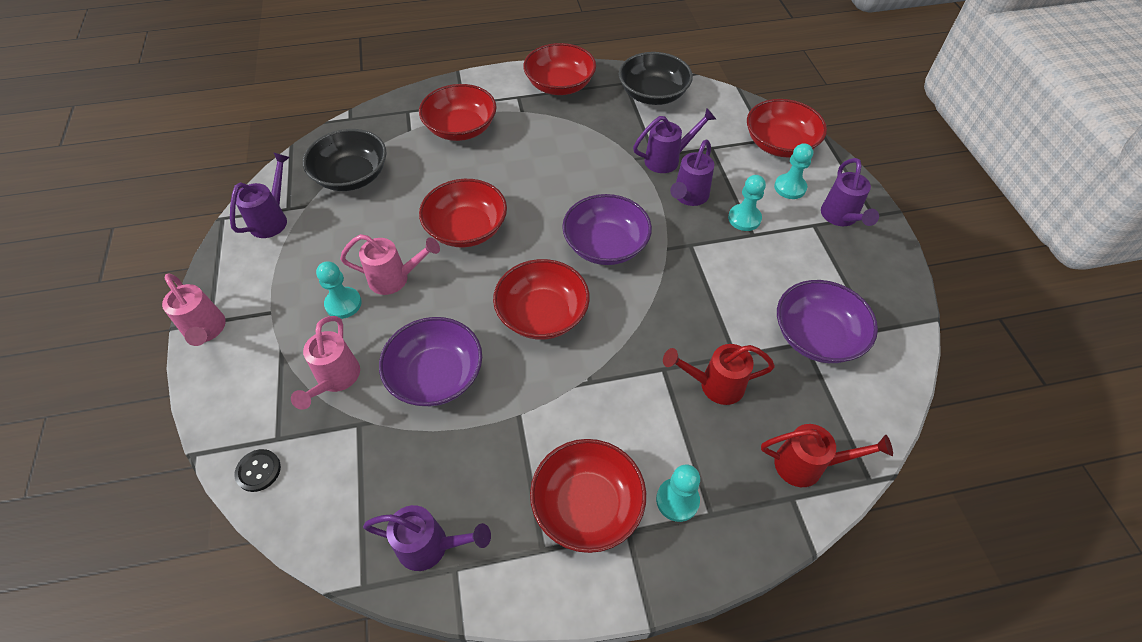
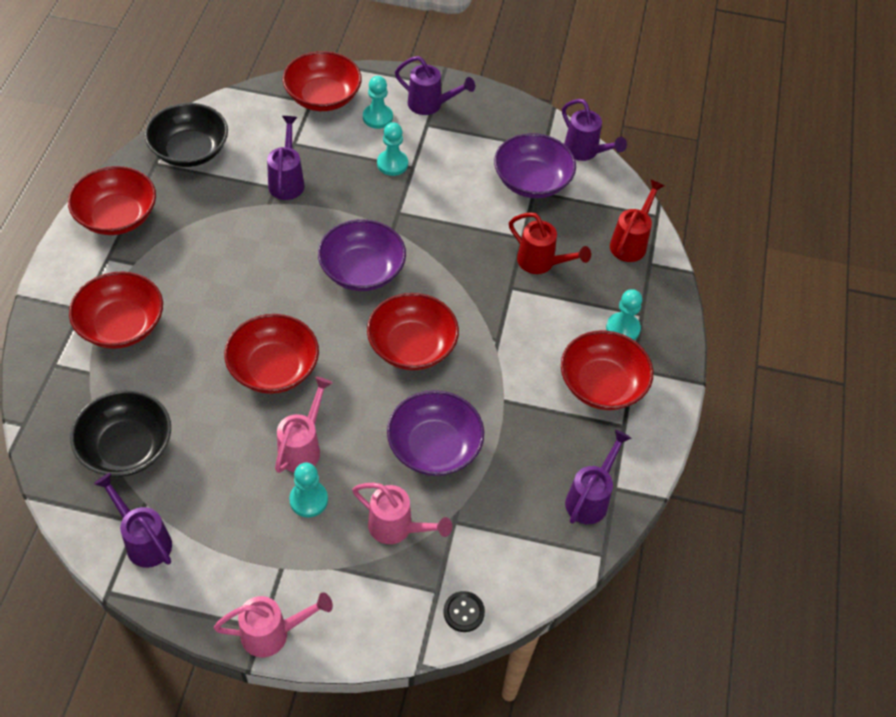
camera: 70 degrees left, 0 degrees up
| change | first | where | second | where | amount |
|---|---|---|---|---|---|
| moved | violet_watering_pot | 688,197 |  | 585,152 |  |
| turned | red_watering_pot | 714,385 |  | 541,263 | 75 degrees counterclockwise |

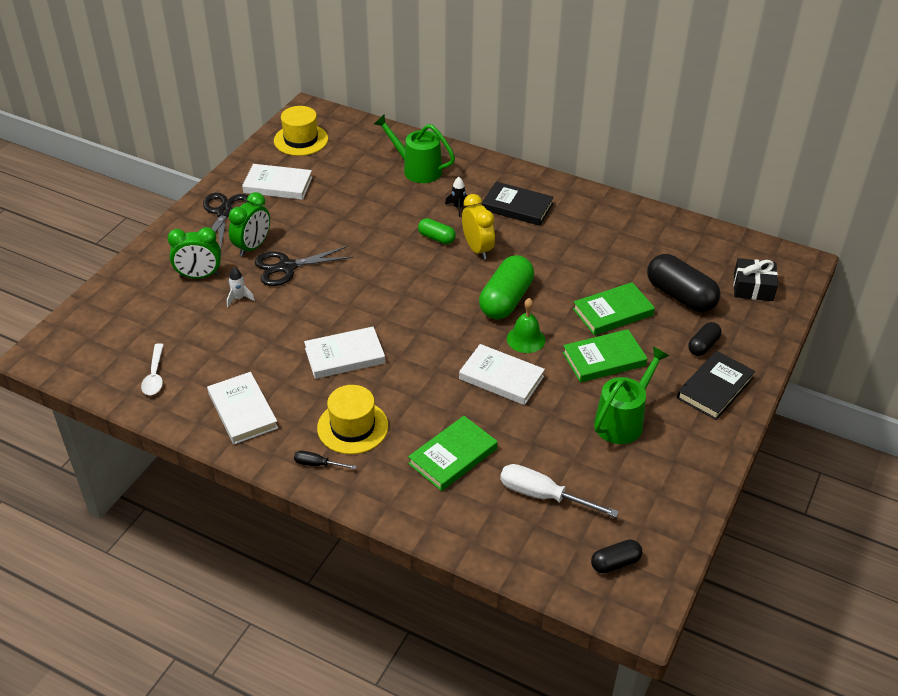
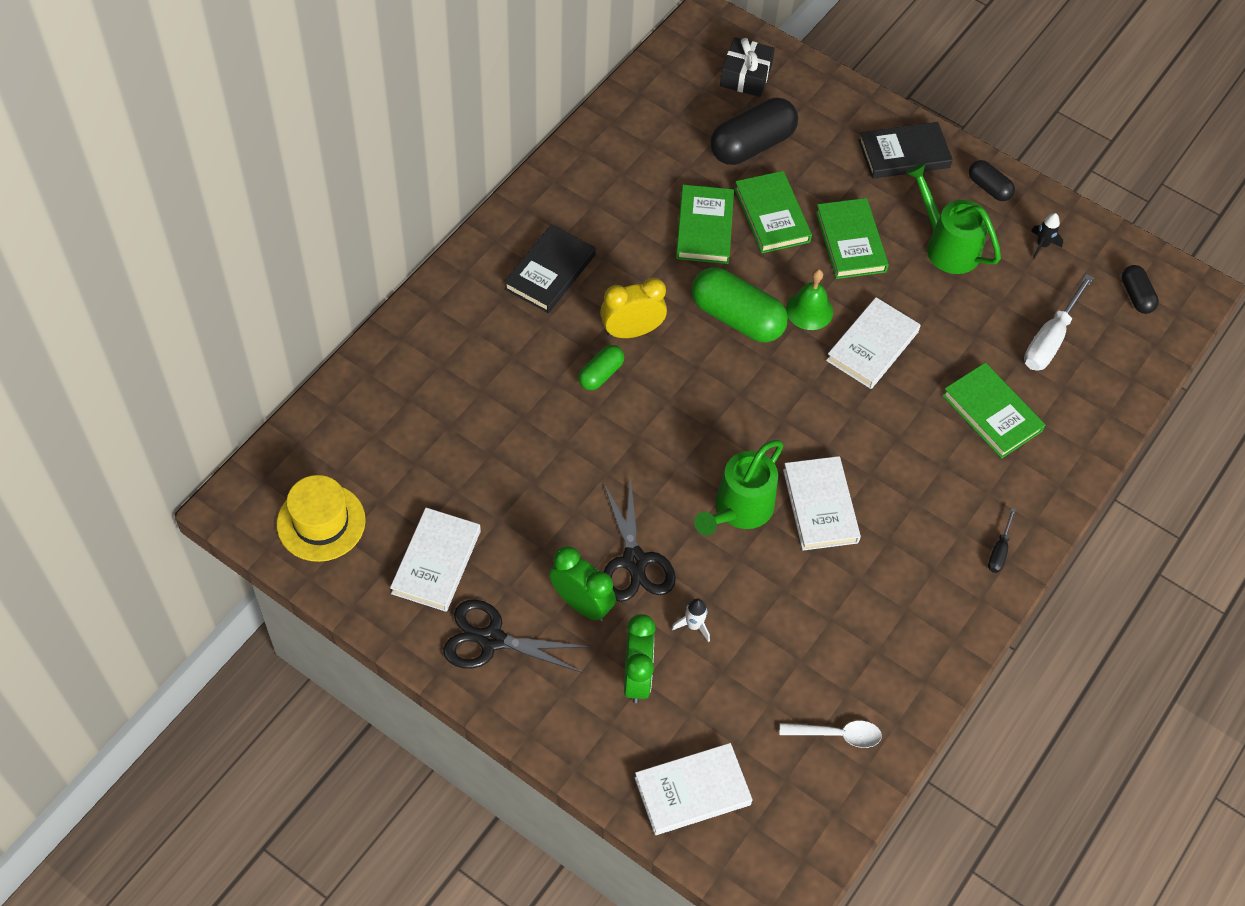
camera: 85 degrees left, 15 degrees up
| change | first | where | second | where | amount |
|---|---|---|---|---|---|
| removed | yellow_top_hat | 352,427 |  |  |  |
| added |  |  | emerald_book | 704,227 |  |
| moved | pure_white_book | 242,411 |  | 692,791 |  |
| moved | emerald_watering_pot | 417,169 |  | 739,510 |  |
| moved | ebony_spaceship | 458,207 |  | 1042,245 |  |
| moved | ebony_capsule | 703,346 |  | 989,188 |  |
| turned | ebony_book | 715,388 |  | 904,154 | 60 degrees counterclockwise |

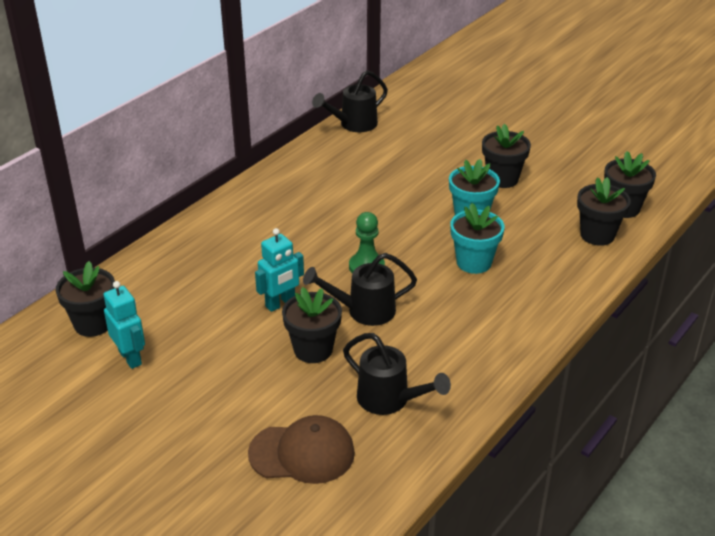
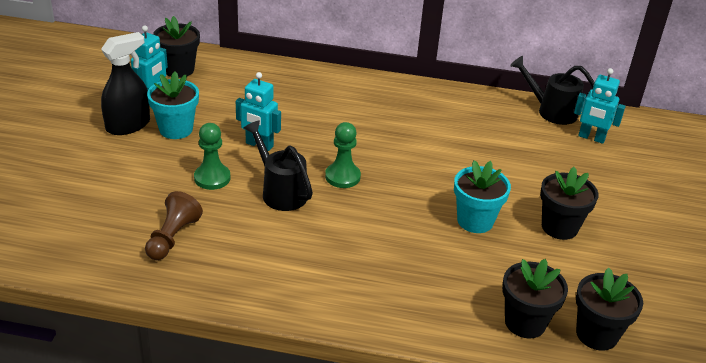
camera: 60 degrees right, 0 degrees up
| change | first | where | second | where | amount |
|---|---|---|---|---|---|
| removed | dark_brown_cap | 302,453 |  |  |  |
| added |  |  | ebony_spray_bottle | 128,125 |  |
| added |  |  | teal_robot_figure | 591,138 |  |
| moved | teal_plant_pot | 474,262 |  | 176,129 |  |
| replaced | ebony_plant_pot | 313,350 | emerald_game_pawn | 212,178 |  |
| replaced | ebony_watering_pot | 389,400 | dark_brown_game_pawn | 172,237 |  |

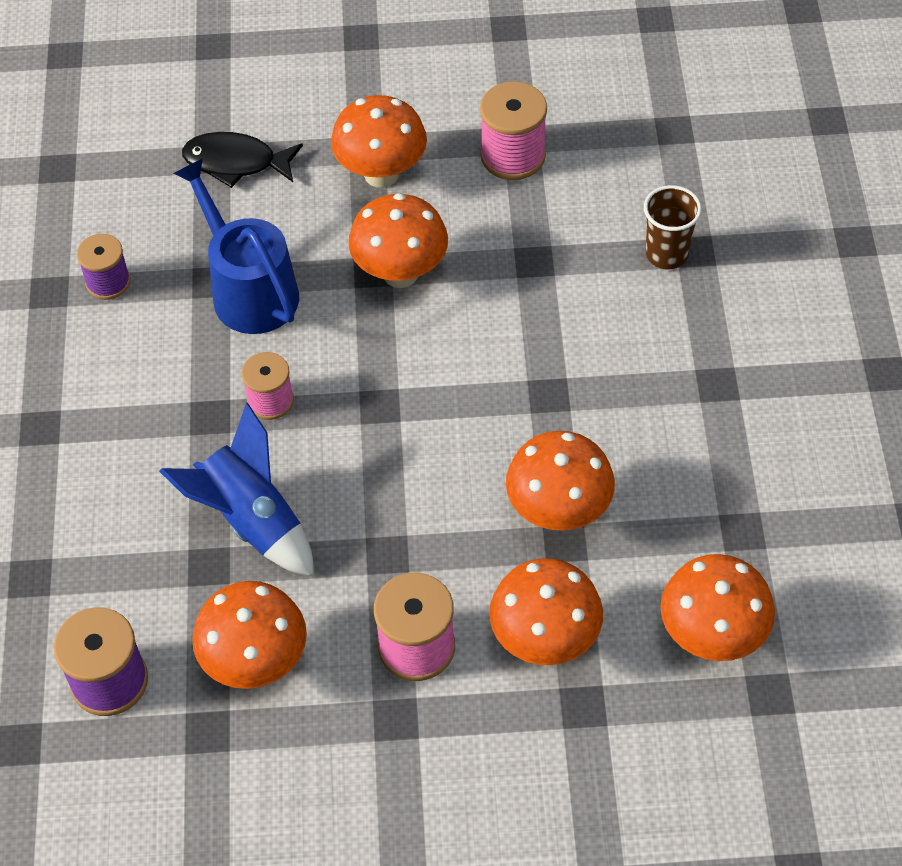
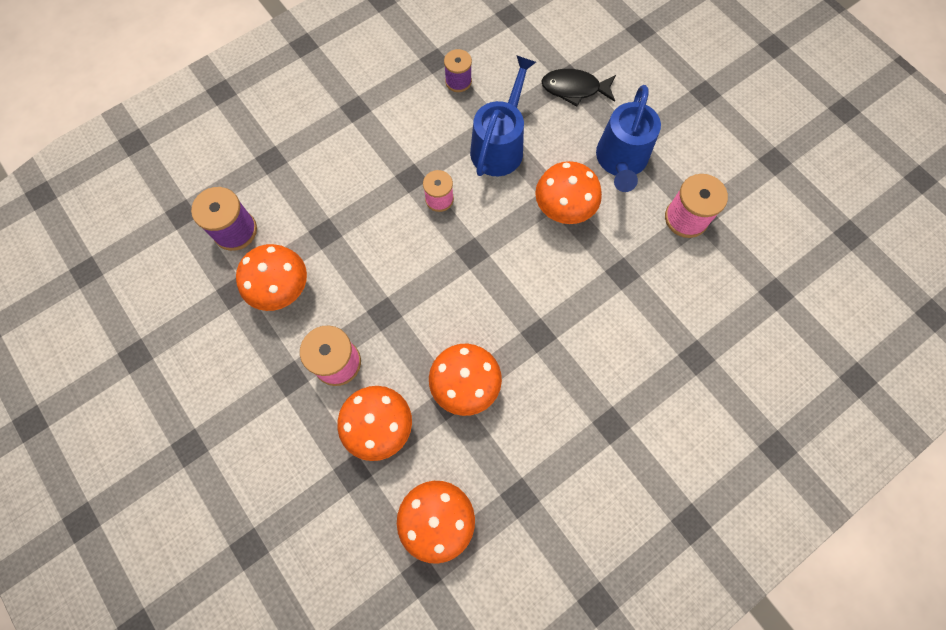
camera: 55 degrees right, 15 degrees up
| change | first | where | second | where | amount |
|---|---|---|---|---|---|
| removed | cobalt_spaceship | 251,520 |  |  |  |
| removed | dark_brown_cup | 666,254 |  |  |  |
| replaced | orange_toadstool | 381,174 | cobalt_watering_pot | 621,160 |  |
| turned | ebony_toy_fish | 236,162 |  | 574,89 | 60 degrees counterclockwise |

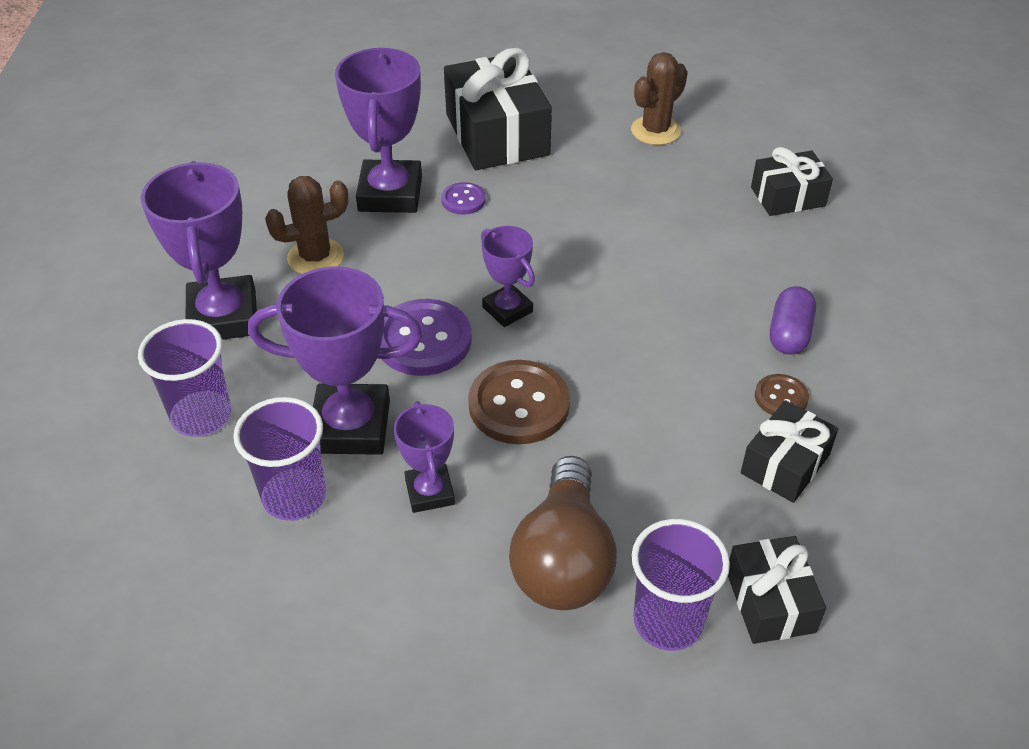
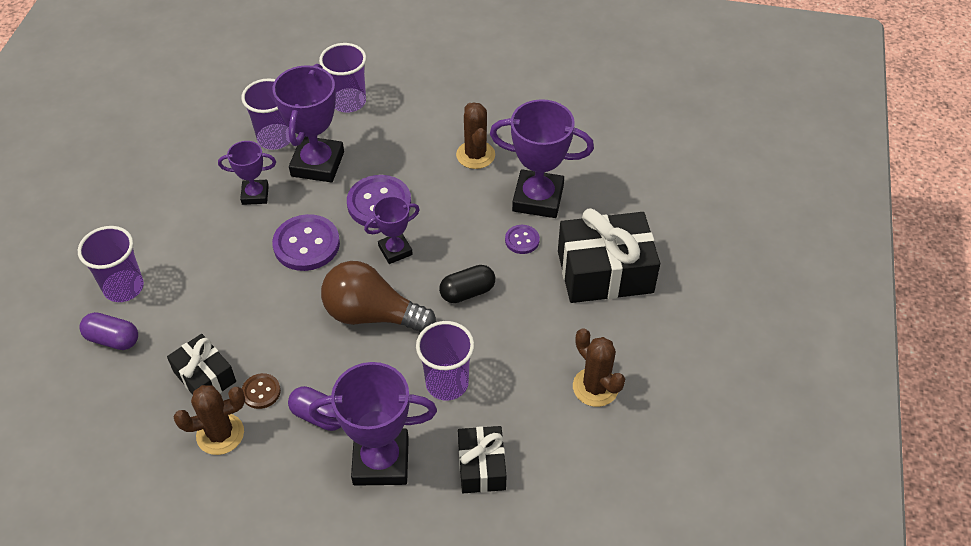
camera: 100 degrees right, 5 degrees up
| change | first | where | second | where | amount |
|---|---|---|---|---|---|
| added |  |  | dark_brown_saguaro_cactus | 220,434 |  |
| added |  |  | violet_cup | 447,383 |  |
| added |  |  | ebony_capsule | 467,292 |  |
| moved | violet_award_cup | 223,317 |  | 381,461 |  |
| moved | dark_brown_light_bulb | 563,559 |  | 372,315 |  |
| replaced | ebony_present | 770,601 | violet_capsule | 113,339 |  |
| recoloured | dark_brown_shirt_button | 519,405 | violet_shirt_button | 306,244 |  |

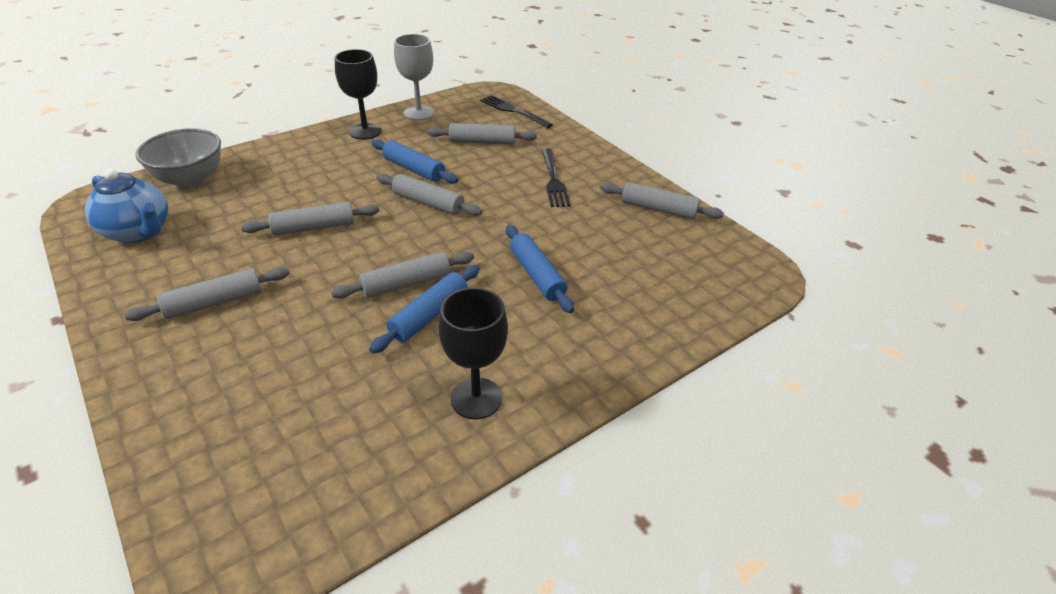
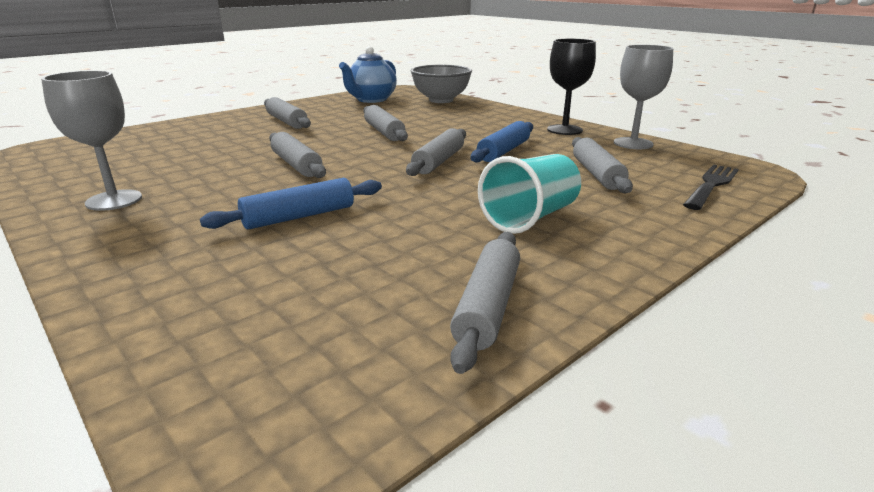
camera: 85 degrees right, 15 degrees down
| change | first | where | second | where | amount |
|---|---|---|---|---|---|
| removed | cobalt_rolling_pin | 429,315 |  |  |  |
| replaced | ebony_fork | 553,180 | teal_cup | 530,217 |  |
| recoloured | ebony_goblet | 476,398 | grey_goblet | 114,200 |  |

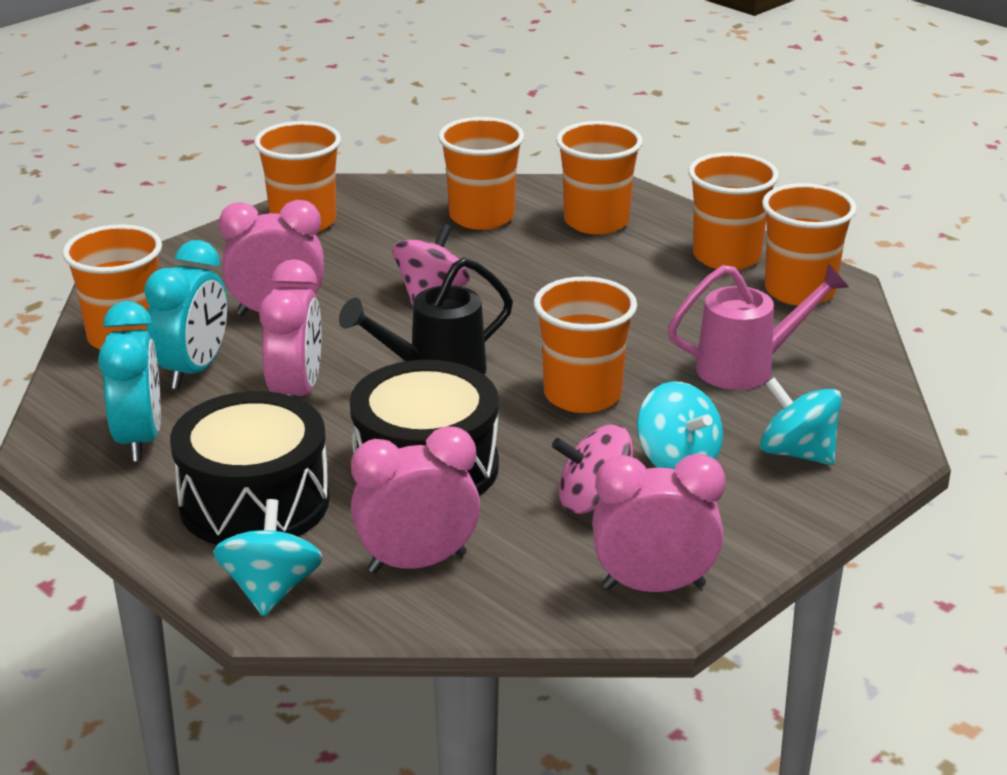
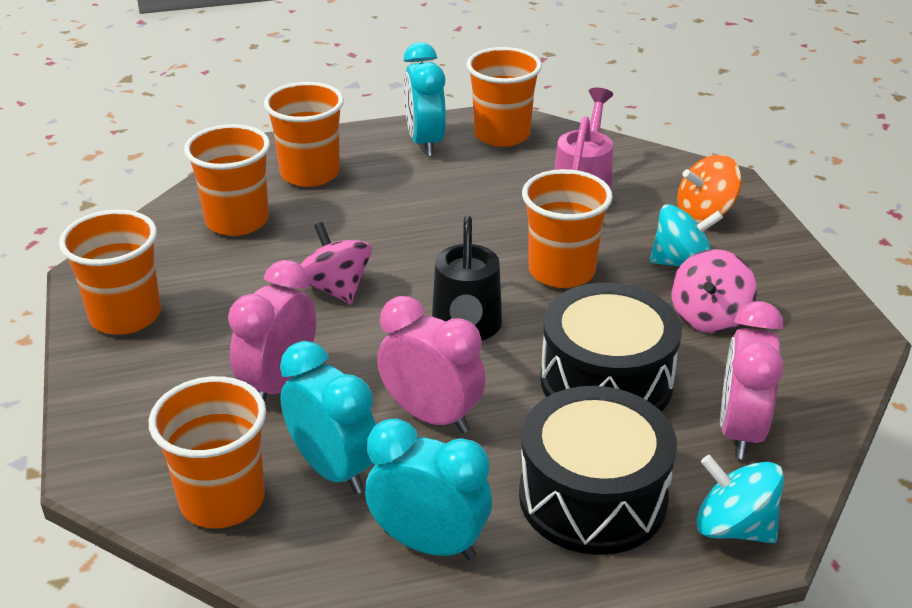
camera: 60 degrees left, 5 degrees up
| change | first | where | second | where | amount |
|---|---|---|---|---|---|
| removed | rosy_alarm_clock | 653,586 |  |  |  |
| replaced | orange_cup | 726,257 | teal_alarm_clock | 425,143 |  |
| recoloured | teal_toy_top | 797,453 | orange_toy_top | 705,213 |  |

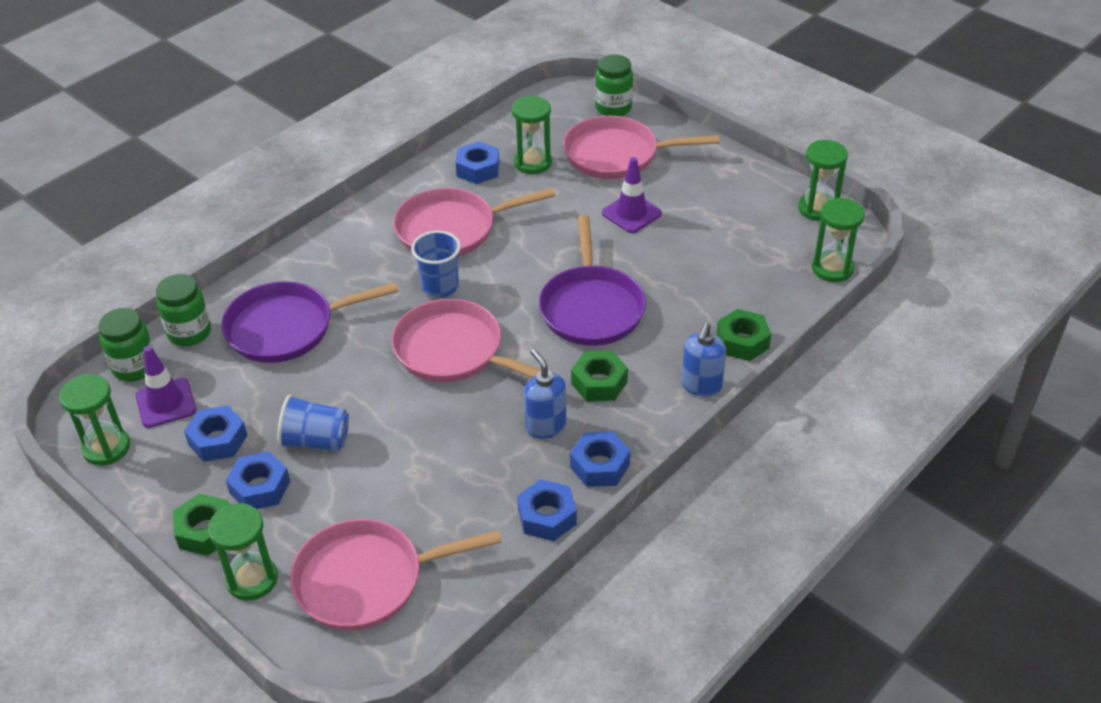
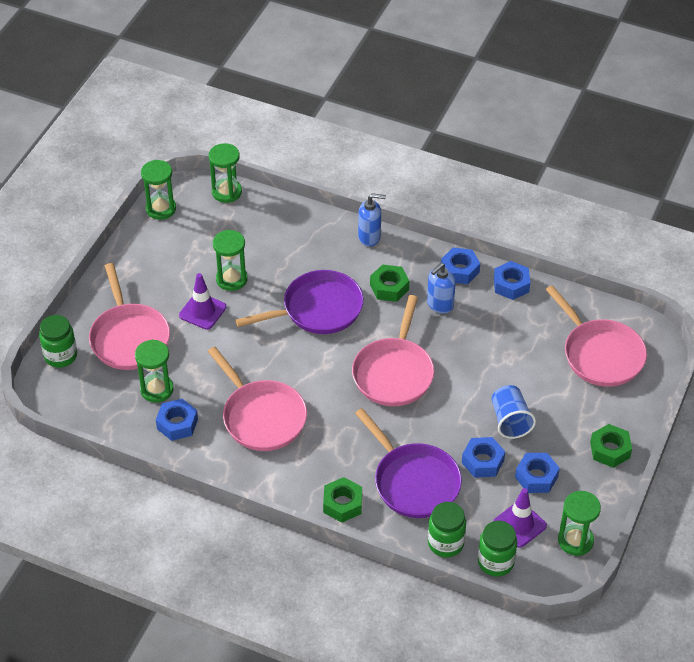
camera: 110 degrees left, 5 degrees up
| change | first | where | second | where | amount |
|---|---|---|---|---|---|
| removed | cobalt_cup | 440,286 |  |  |  |
| moved | emerald_hourglass | 252,579 |  | 231,279 |  |
| moved | cobalt_nut | 260,487 |  | 482,461 |  |
| moved | emerald_nut | 742,342 |  | 342,504 |  |

